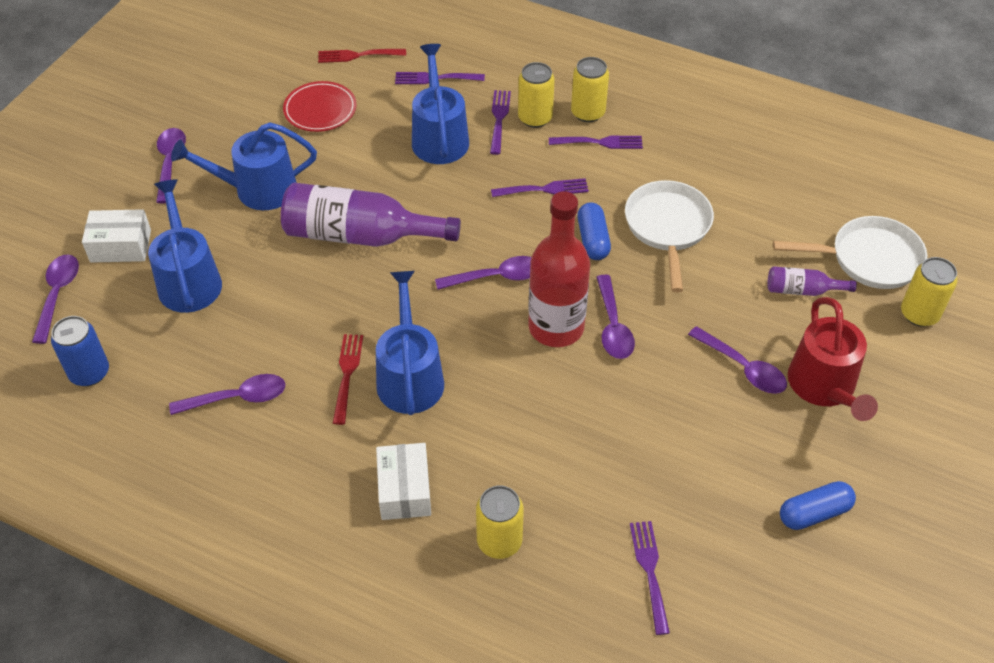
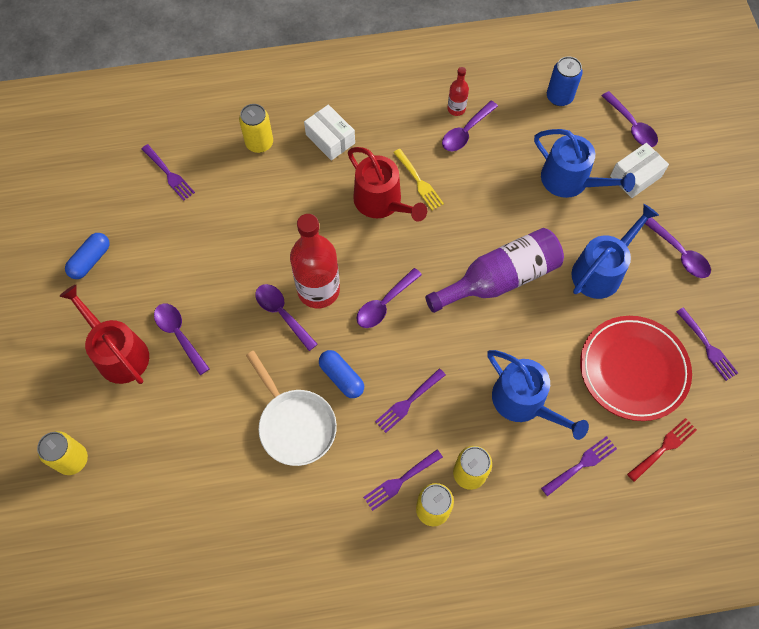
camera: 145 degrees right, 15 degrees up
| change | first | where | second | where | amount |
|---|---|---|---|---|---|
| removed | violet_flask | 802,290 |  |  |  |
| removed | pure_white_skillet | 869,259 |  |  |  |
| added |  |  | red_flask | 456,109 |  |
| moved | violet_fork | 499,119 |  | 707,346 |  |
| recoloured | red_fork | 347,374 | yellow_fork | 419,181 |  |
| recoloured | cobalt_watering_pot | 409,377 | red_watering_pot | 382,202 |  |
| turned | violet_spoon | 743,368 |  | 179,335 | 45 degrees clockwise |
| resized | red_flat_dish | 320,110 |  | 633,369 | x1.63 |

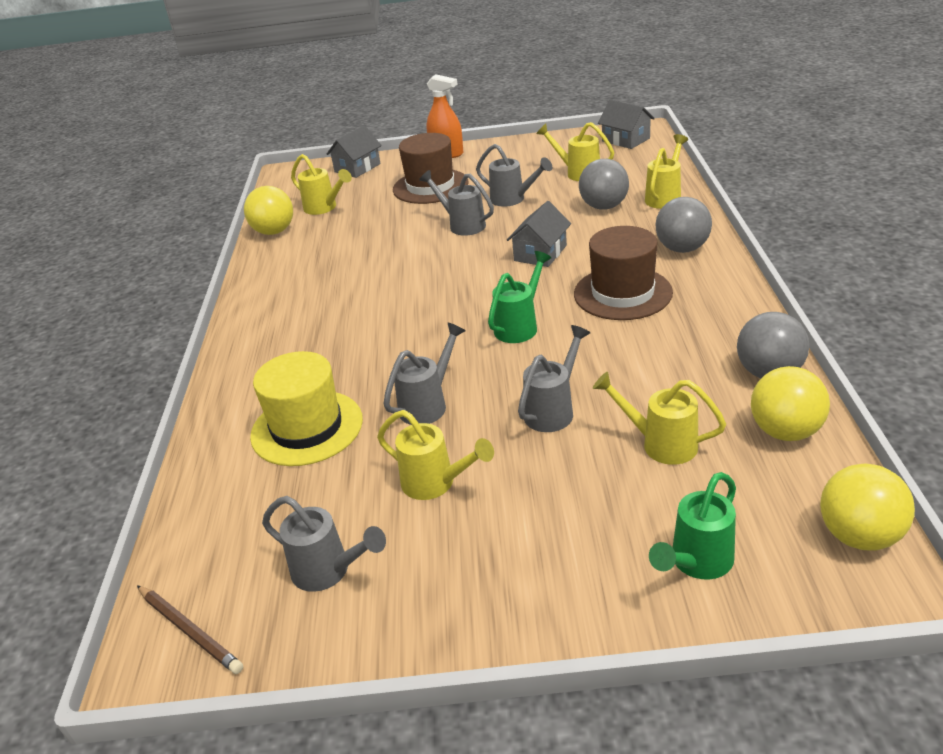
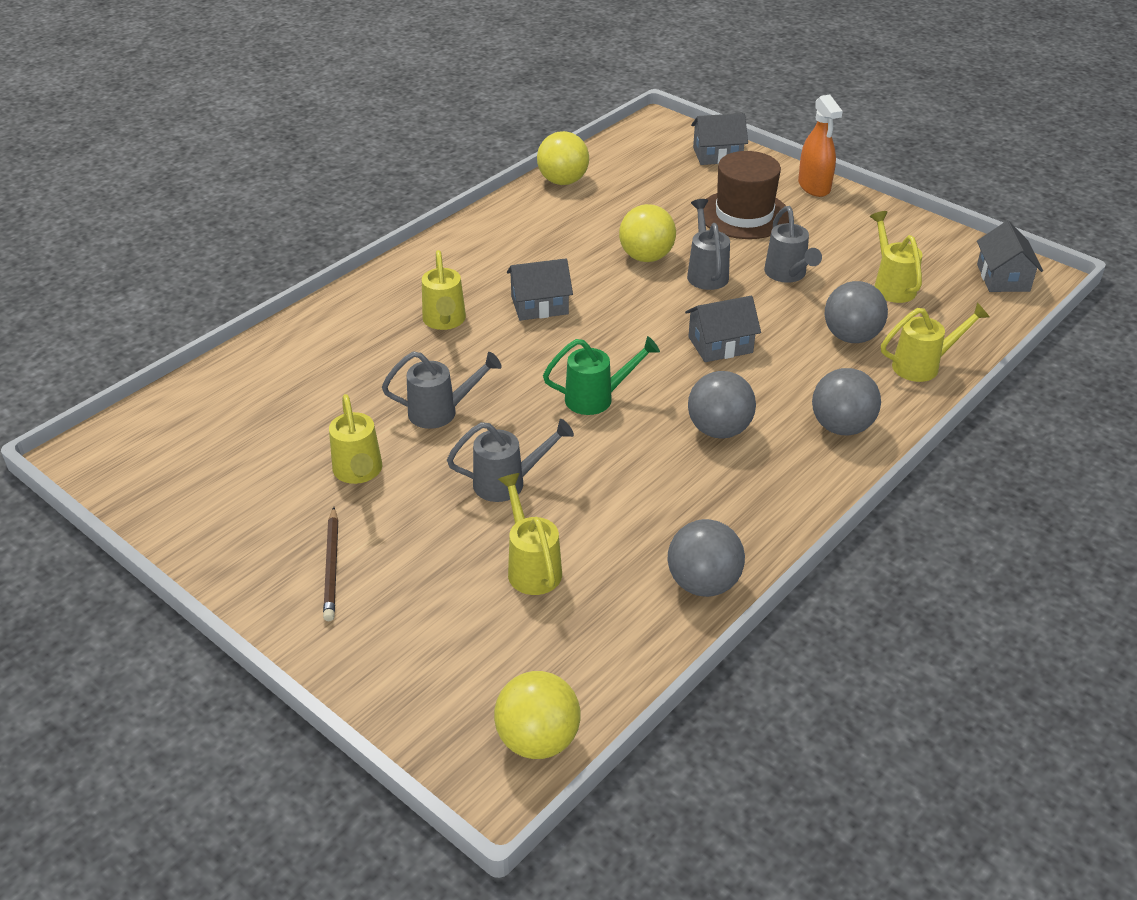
camera: 40 degrees right, 5 degrees up
| change | first | where | second | where | amount |
|---|---|---|---|---|---|
| removed | yellow_top_hat | 307,428 |  |  |  |
| removed | grey_watering_pot | 329,572 |  |  |  |
| removed | emerald_watering_pot | 696,563 |  |  |  |
| added |  |  | grey_toy_house | 539,305 |  |
| moved | dark_brown_lead_pencil | 189,631 |  | 331,566 |  |
| moved | yellow_watering_pot | 324,208 |  | 444,322 |  |
| moved | yellow_play_ball | 785,431 |  | 646,257 |  |
| replaced | dark_brown_top_hat | 622,293 | grey_play_ball | 719,430 |  |

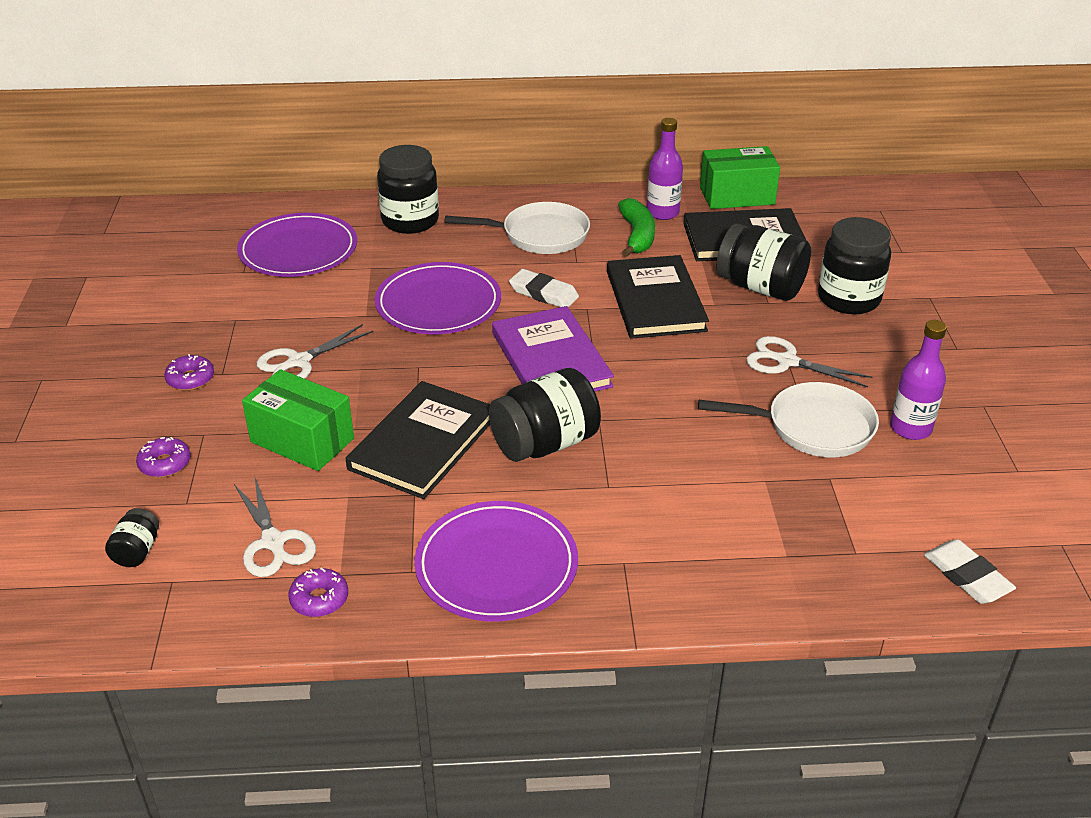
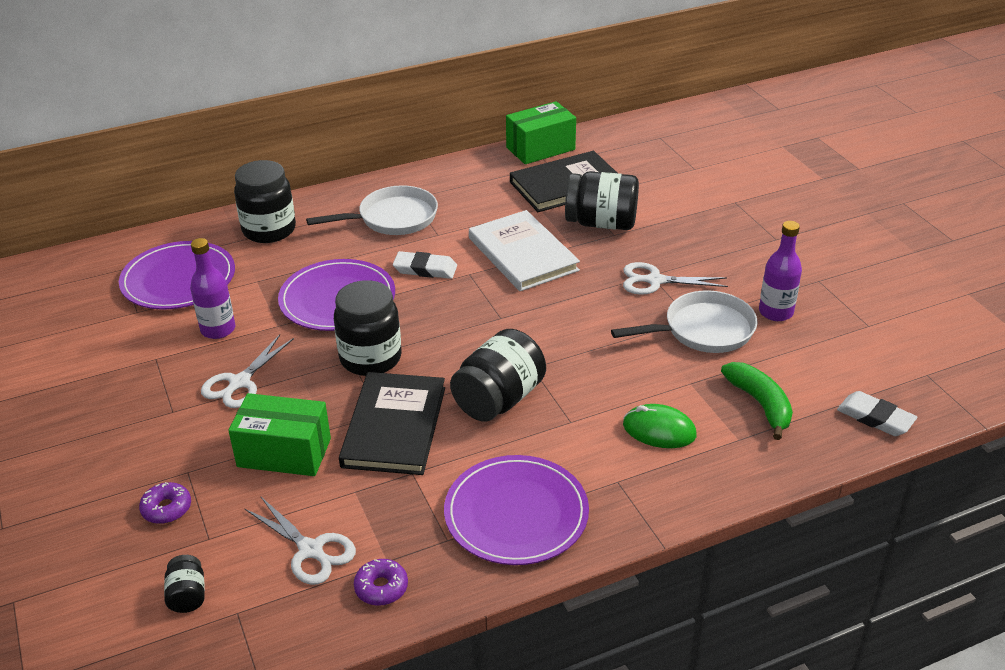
camera: 20 degrees left, 0 degrees up
| change | first | where | second | where | amount |
|---|---|---|---|---|---|
| removed | violet_glazed_donut | 190,379 |  |  |  |
| removed | violet_book | 550,359 |  |  |  |
| added |  |  | emerald_mouse | 659,430 |  |
| moved | emerald_toy_banana | 637,236 |  | 760,404 |  |
| moved | violet_flask | 662,213 |  | 218,329 |  |
| moved | ebony_jam_jar | 848,299 |  | 370,358 |  |
| recoloured | ebony_book | 655,301 | pure_white_book | 522,254 |  |

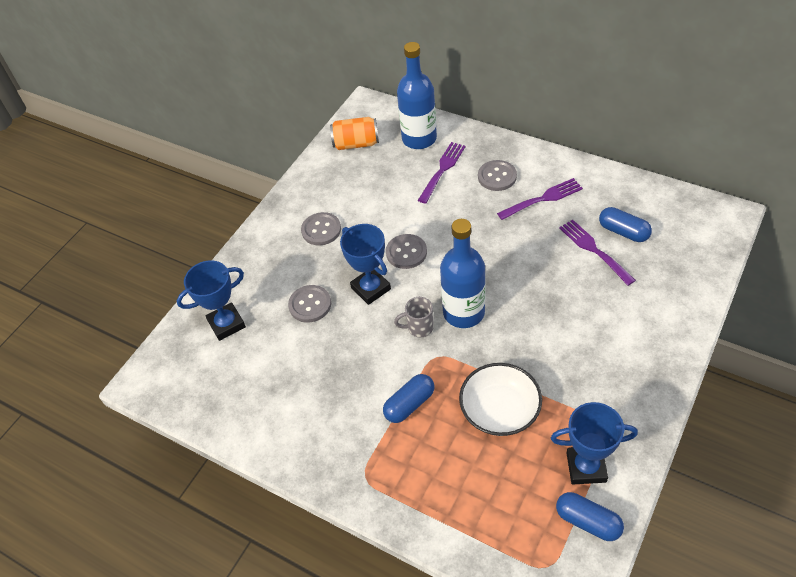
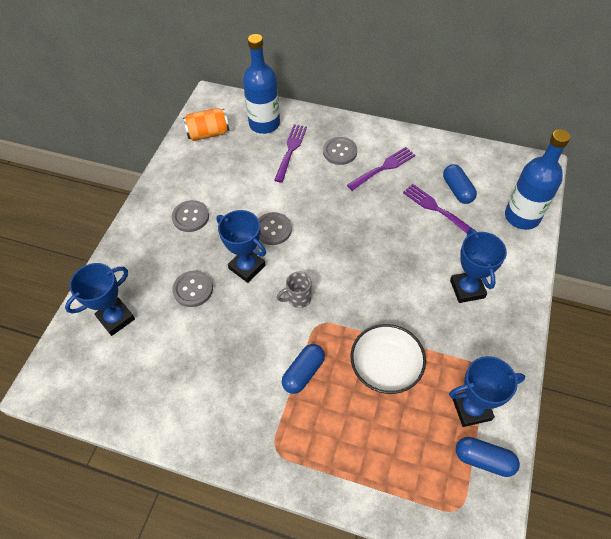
camera: 15 degrees left, 5 degrees up
| change | first | where | second | where | amount |
|---|---|---|---|---|---|
| added |  |  | cobalt_award_cup | 467,289 |  |
| moved | cobalt_flask | 463,312 |  | 522,216 |  |
| turned | cobalt_capsule | 623,232 |  | 457,190 | 45 degrees clockwise |

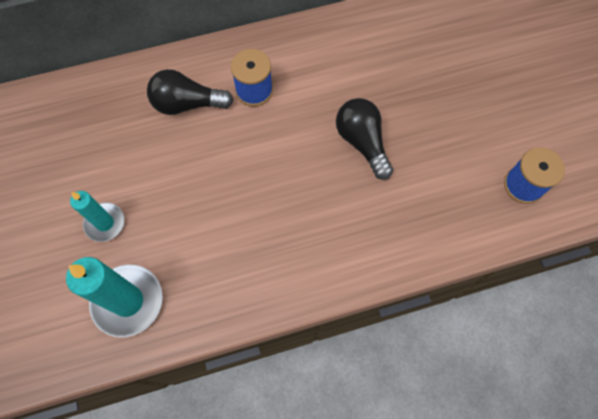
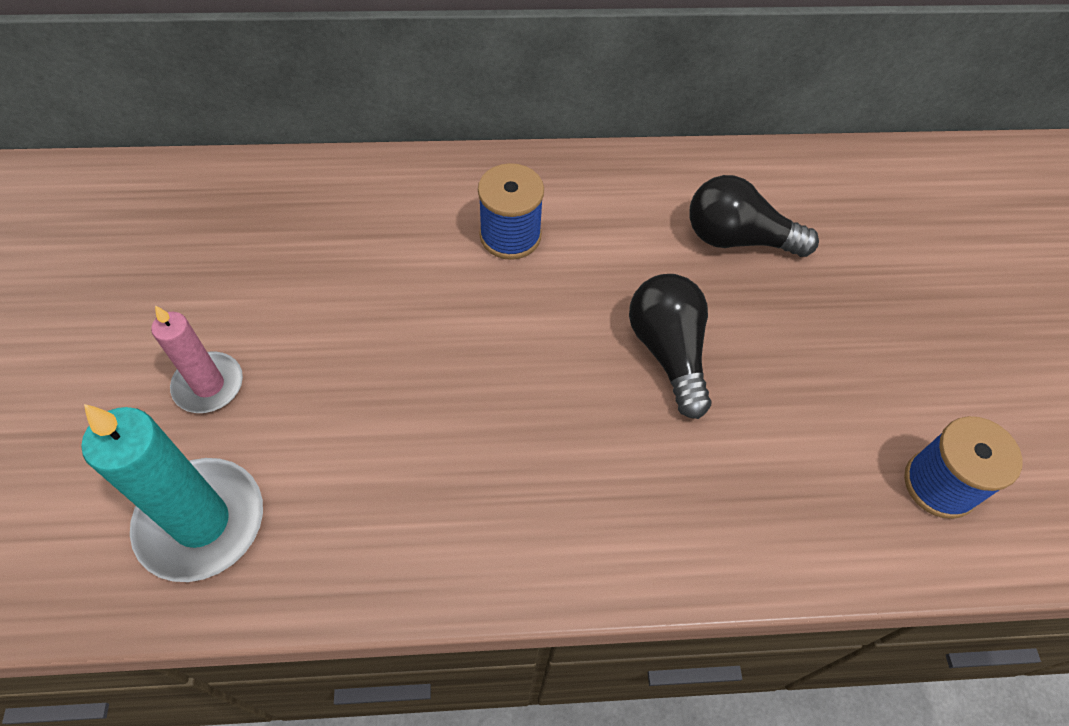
camera: 10 degrees right, 10 degrees down
| change | first | where | second | where | amount |
|---|---|---|---|---|---|
| moved | ebony_light_bulb | 187,104 |  | 738,238 |  |
| recoloured | teal_wax_candle | 105,223 | rosy_wax_candle | 208,385 |  |

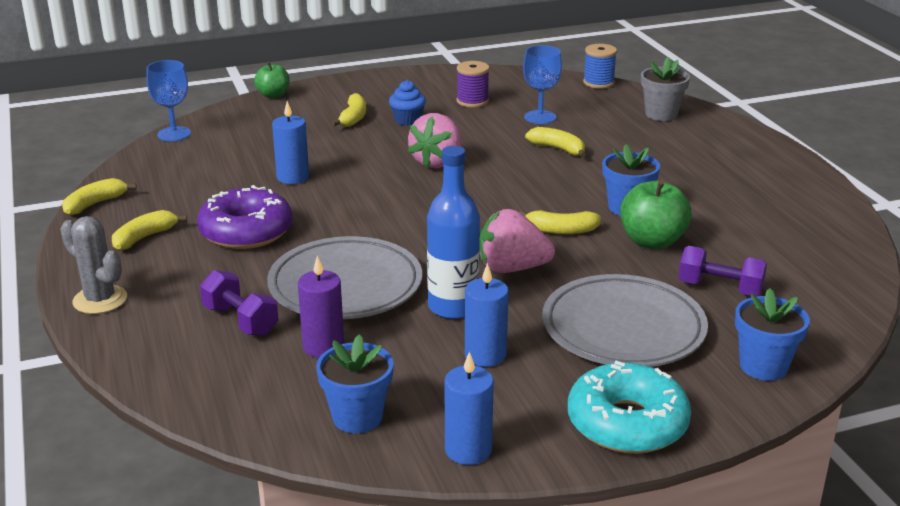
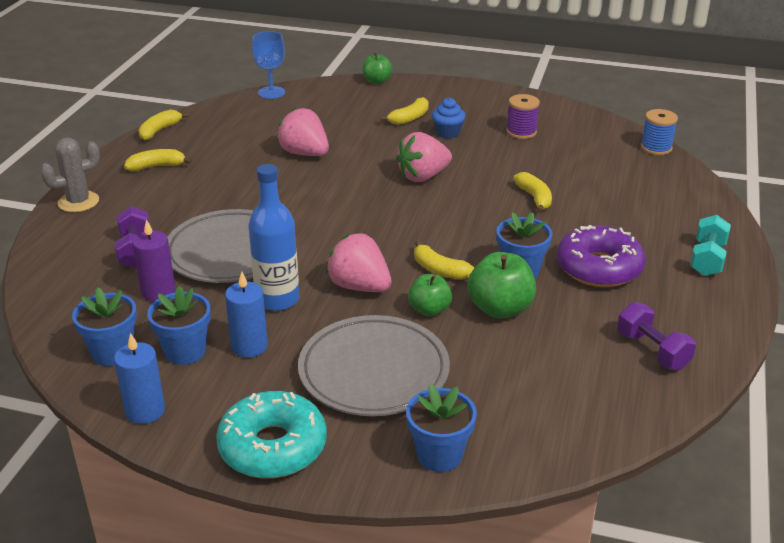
camera: 35 degrees right, 5 degrees up
| change | first | where | second | where | amount |
|---|---|---|---|---|---|
| removed | cobalt_goblet | 540,117 |  |  |  |
| removed | grey_plant_pot | 661,114 |  |  |  |
| added |  |  | cobalt_plant_pot | 185,351 |  |
| added |  |  | emerald_apple | 429,310 |  |
| added |  |  | teal_hand_weight | 707,259 |  |
| moved | violet_glazed_donut | 246,231 |  | 599,268 |  |
| moved | violet_hand_weight | 720,288 |  | 652,351 |  |
| replaced | cobalt_wax_candle | 293,177 | rosy_strawberry | 305,153 |  |
| turned | grey_saguaro_cactus | 100,300 |  | 78,202 | 75 degrees clockwise |
| turned | yellow_toy_banana | 95,204 |  | 159,131 | 45 degrees counterclockwise |

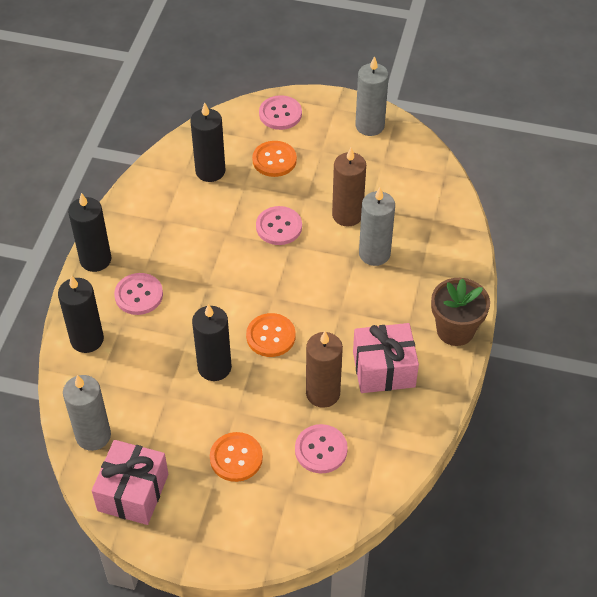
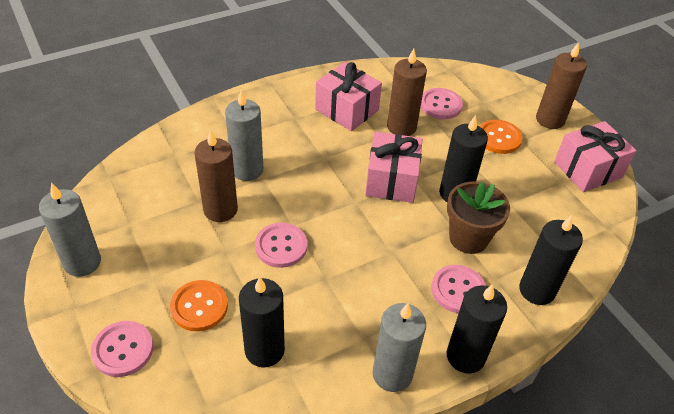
camera: 135 degrees left, 5 degrees down
| change | first | where | second | where | amount |
|---|---|---|---|---|---|
| added |  |  | dark_brown_wax_candle | 550,120 |  |
| moved | grey_wax_candle | 93,436 |  | 392,374 |  |
| moved | dark_brown_plant_pot | 455,330 |  | 468,238 |  |
| replaced | orange_shirt_button | 271,336 | rosy_present | 392,180 |  |

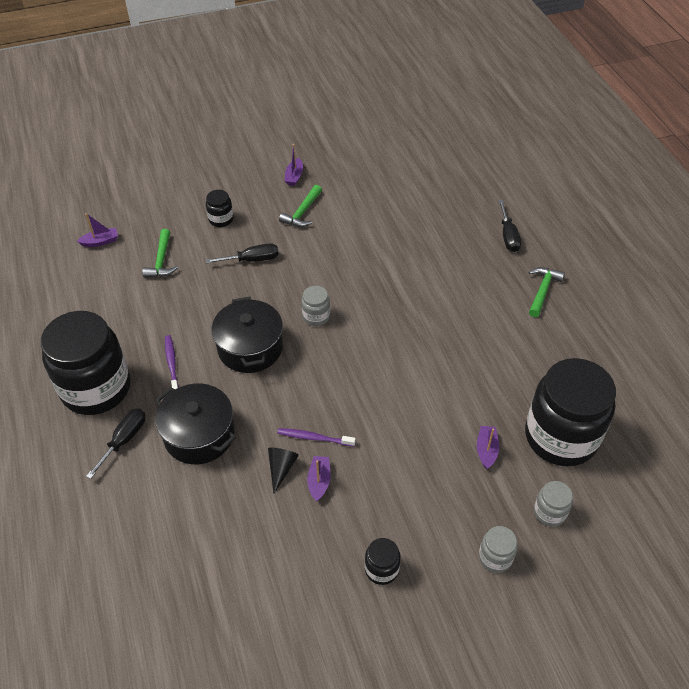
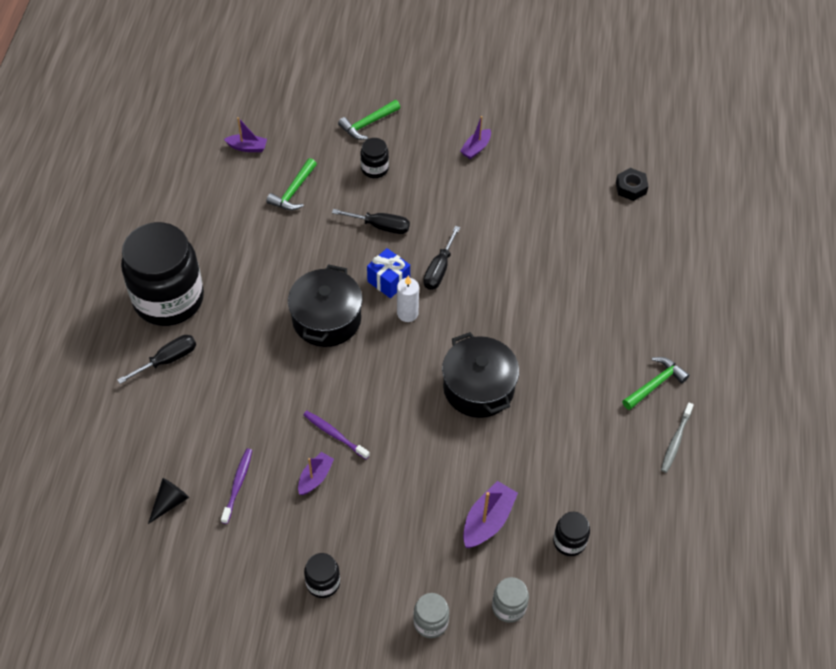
camera: 25 degrees right, 5 degrees up
| change | first | where | second | where | amount |
|---|---|---|---|---|---|
| added |  |  | cobalt_present | 388,281 |  |
| added |  |  | ebony_nut | 631,188 |  |
| added |  |  | grey_tooth_brush | 675,441 |  |
| moved | ebony_pot | 199,435 |  | 478,388 |  |
| moved | violet_tooth_brush | 172,364 |  | 238,485 |  |
| moved | ebony_cone | 281,468 |  | 170,502 |  |
| moved | emerald_claw_hammer | 302,212 |  | 367,124 |  |
| moved | ebony_flat_screwdriver | 508,236 |  | 439,269 |  |
| replaced | grey_jam_jar | 316,316 | pure_white_wax_candle | 407,313 |  |
| resized | violet_boat | 486,450 |  | 488,521 | x1.53 |
| resized | ebony_jam_jar | 561,437 |  | 569,541 | x0.42 |

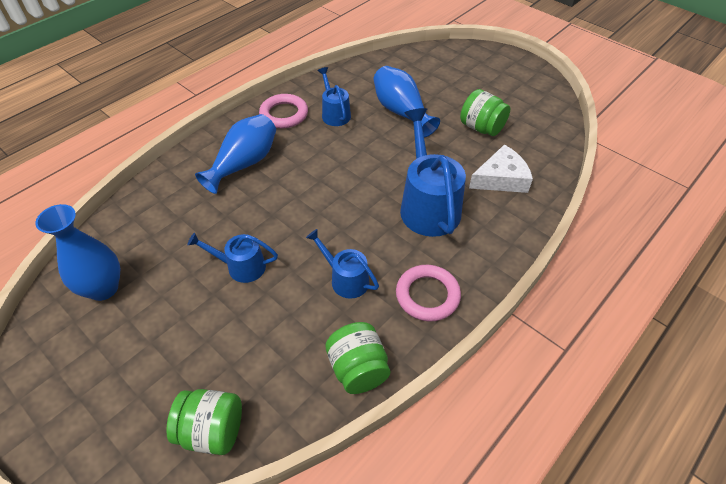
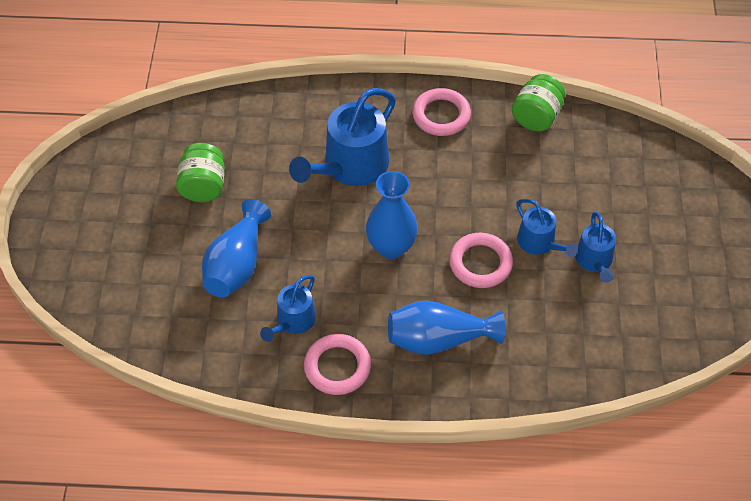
camera: 130 degrees left, 5 degrees up
| change | first | where | second | where | amount |
|---|---|---|---|---|---|
| removed | emerald_jam_jar | 212,430 |  |  |  |
| removed | pure_white_piece_of_cheese | 501,178 |  |  |  |
| added |  |  | rosy_torus | 480,263 |  |
| moved | cobalt_tall_vase | 103,288 |  | 391,247 |  |
| moved | cobalt_watering_pot | 346,279 |  | 594,261 |  |

